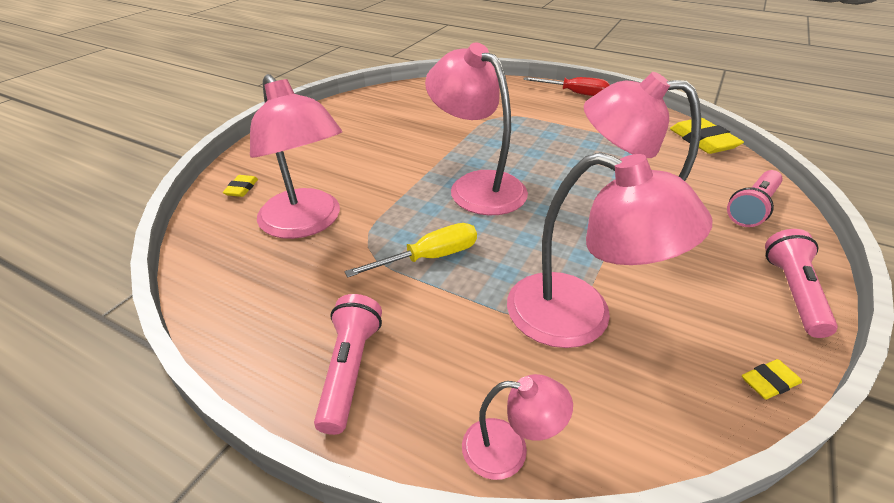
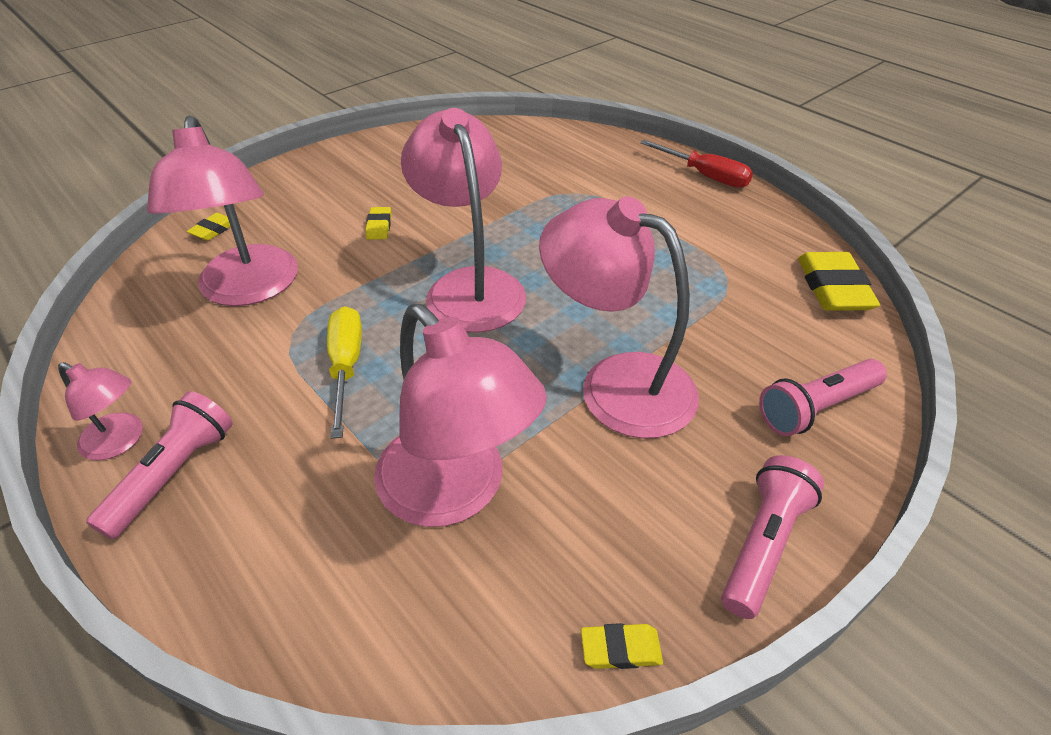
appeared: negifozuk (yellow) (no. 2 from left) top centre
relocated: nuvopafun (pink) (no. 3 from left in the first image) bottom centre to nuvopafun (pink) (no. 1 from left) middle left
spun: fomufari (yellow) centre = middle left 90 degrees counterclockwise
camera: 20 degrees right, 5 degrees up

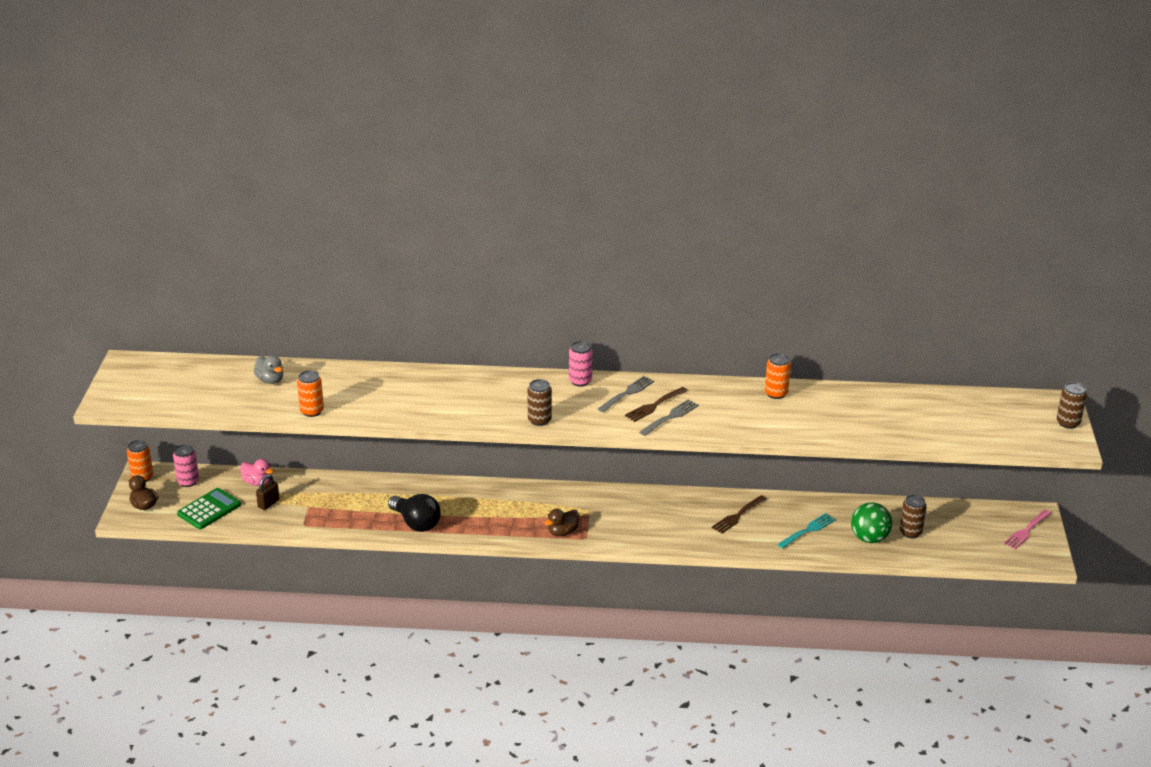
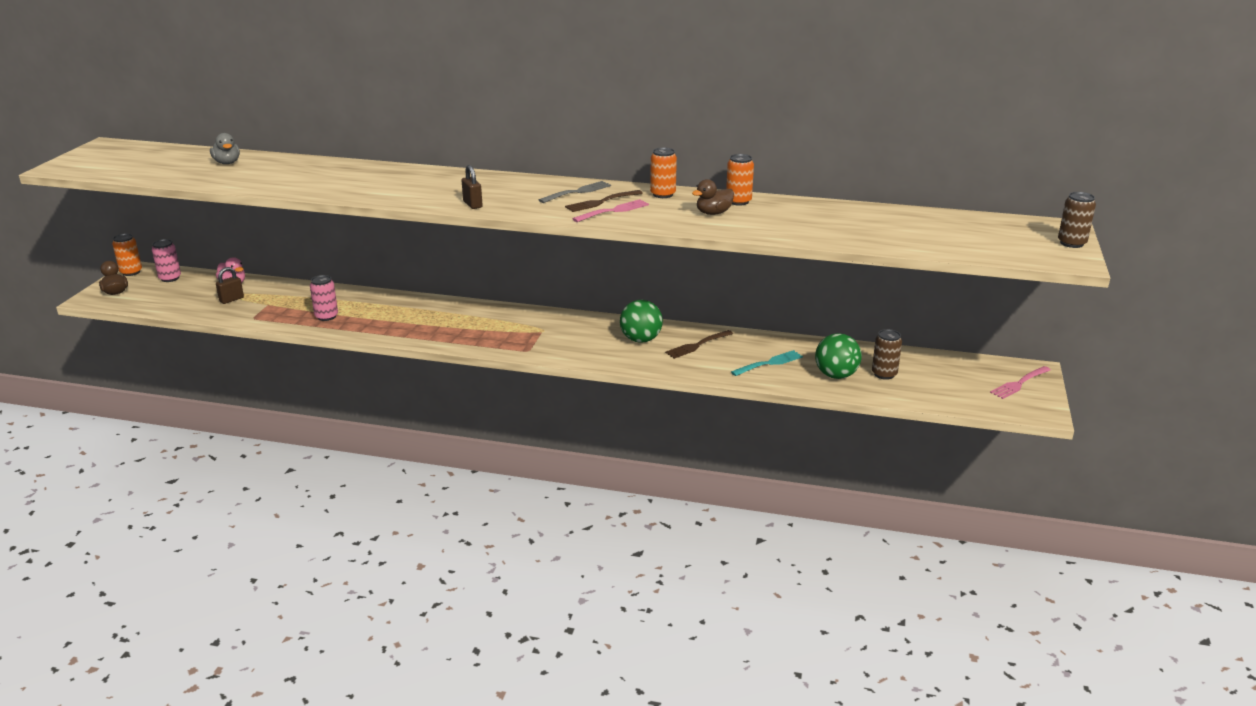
missing: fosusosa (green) middle left; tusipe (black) bottom centre
appeared: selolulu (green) (no. 1 from left) centre
relocated: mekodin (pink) (no. 2 from left) centre to middle left; mekodin (orange) (no. 2 from left) middle left to top centre; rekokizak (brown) (no. 2 from left) bottom centre to top centre
exchanged: mekodin (brown) (no. 1 from left) centre to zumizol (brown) (no. 2 from left) top centre
colour: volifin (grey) (no. 2 from left) centre to volifin (pink) (no. 1 from left) top centre
camera: 10 degrees right, 5 degrees down

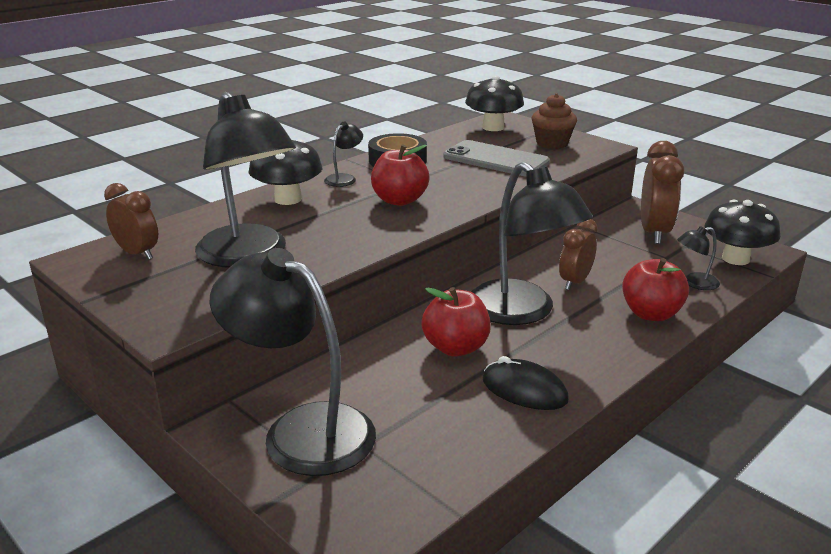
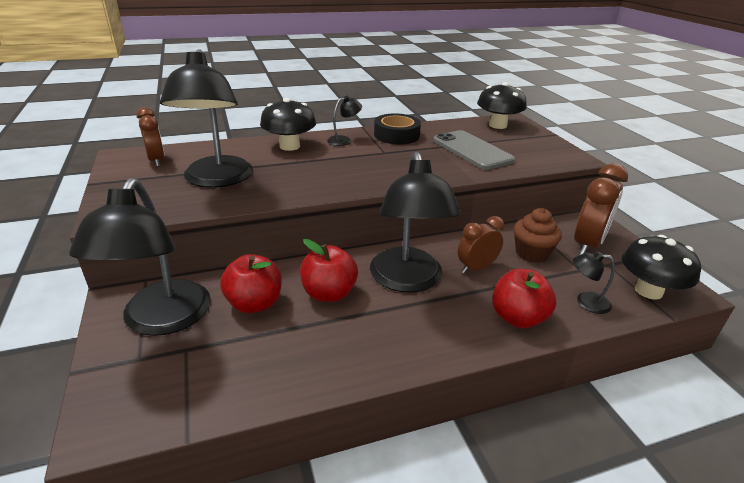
missing: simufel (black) bottom centre
relocated: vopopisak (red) (no. 1 from left) top centre to centre; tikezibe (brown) top right to middle right
spun: nuvopafun (black) (no. 2 from left in the first image) centre = middle left 150 degrees counterclockwise
camera: 25 degrees right, 5 degrees up

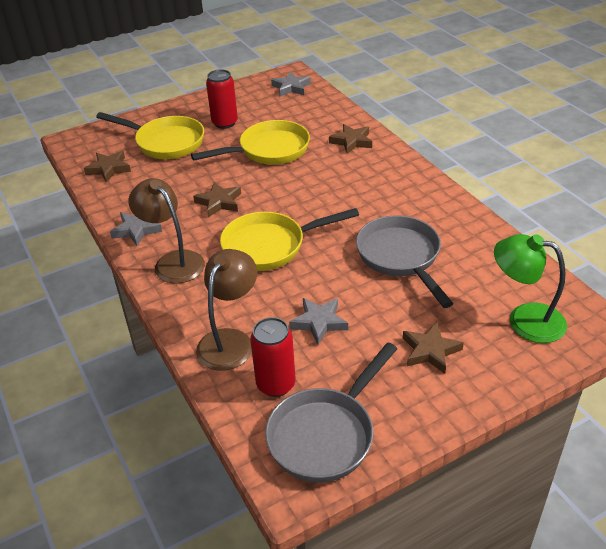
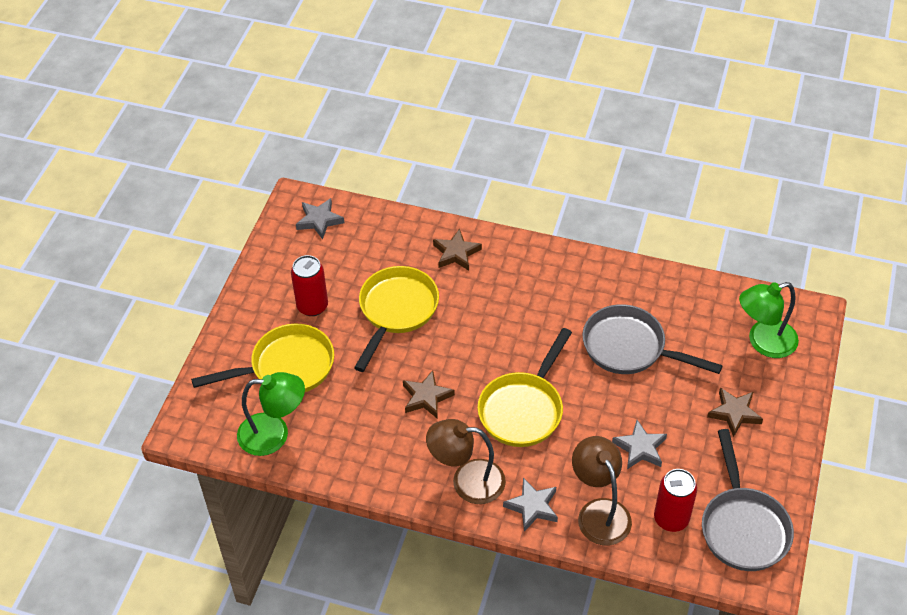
relocated: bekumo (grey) (no. 1 from left in the first image) middle left to bekumo (grey) (no. 2 from left) bottom centre
exchanged: bekumo (brown) (no. 1 from left) top left to nuvopafun (green) (no. 1 from left) bottom left
camera: 45 degrees left, 10 degrees up

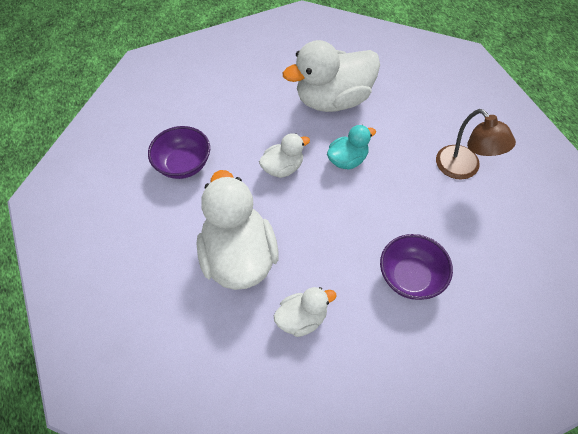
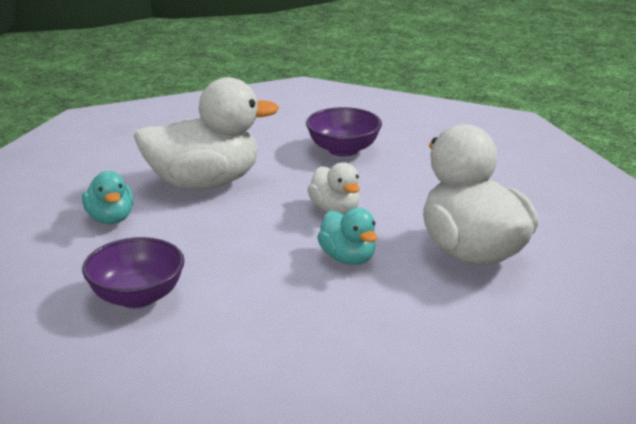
missing: nuvopafun (brown) top right
colour: rekokizak (white) (no. 3 from left) bottom centre to rekokizak (turquoise) (no. 1 from left) middle left
camera: 90 degrees right, 30 degrees down

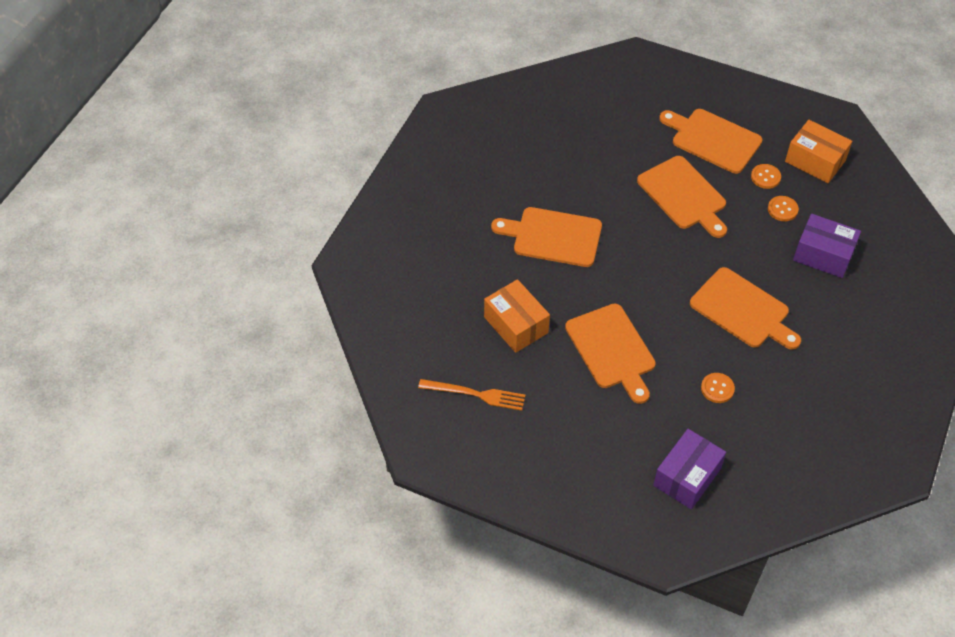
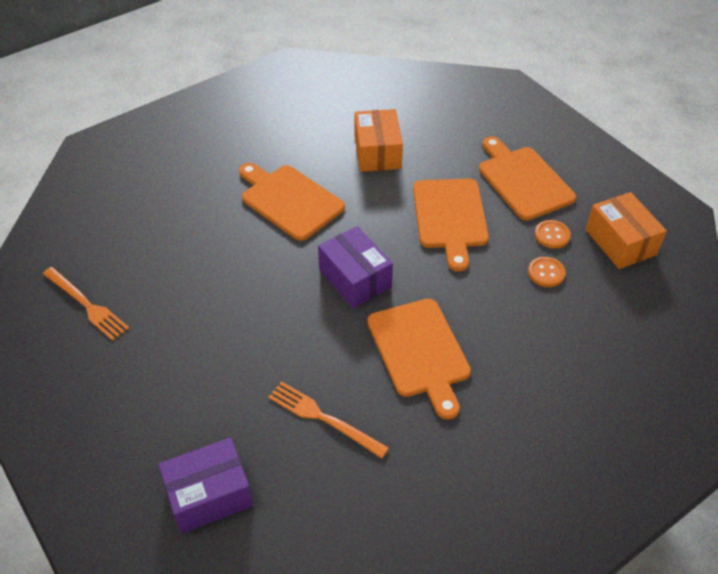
missing: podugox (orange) (no. 2 from left) centre
relocated: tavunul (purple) (no. 2 from left) middle right to centre; tavunul (orange) (no. 1 from left) centre to top centre
exchanged: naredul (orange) (no. 1 from left) middle right to volifin (orange) (no. 2 from left) bottom centre
camera: 30 degrees right, 5 degrees down

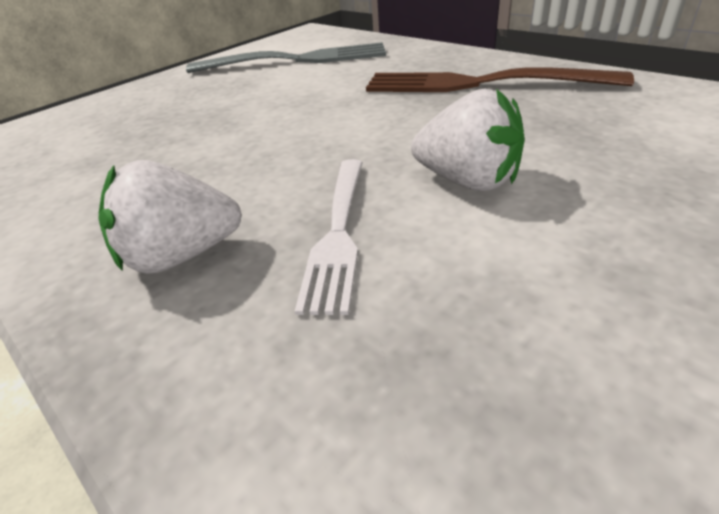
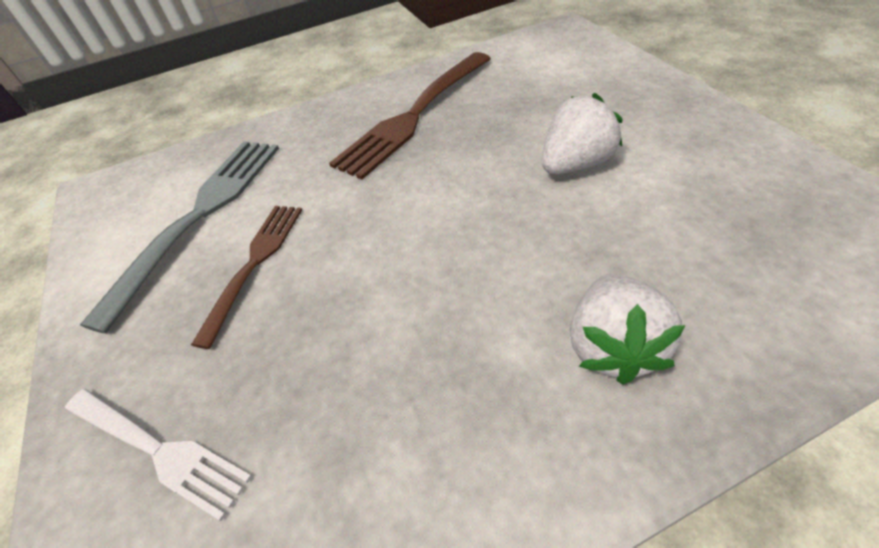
appeared: volifin (brown) (no. 1 from left) middle left
relocated: volifin (white) centre to bottom left
camera: 65 degrees left, 10 degrees up

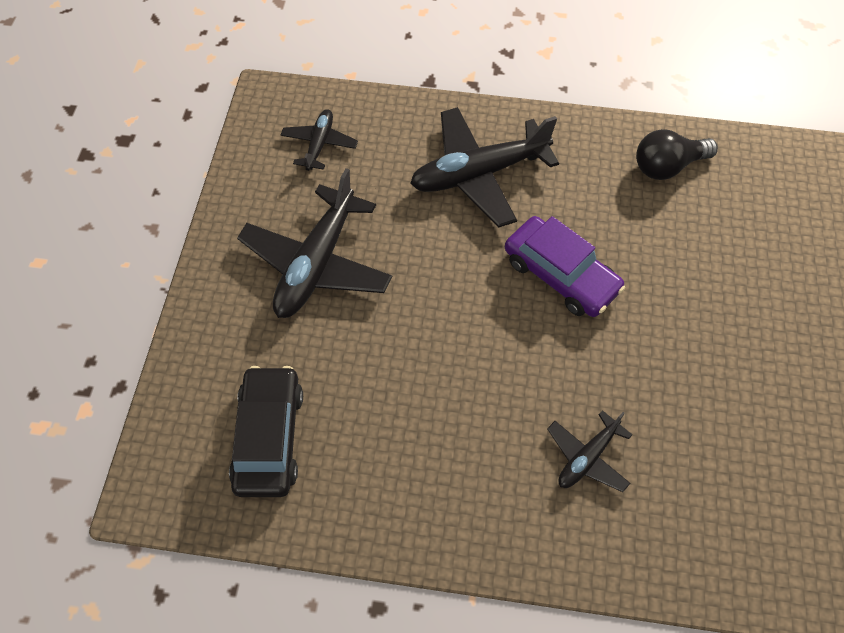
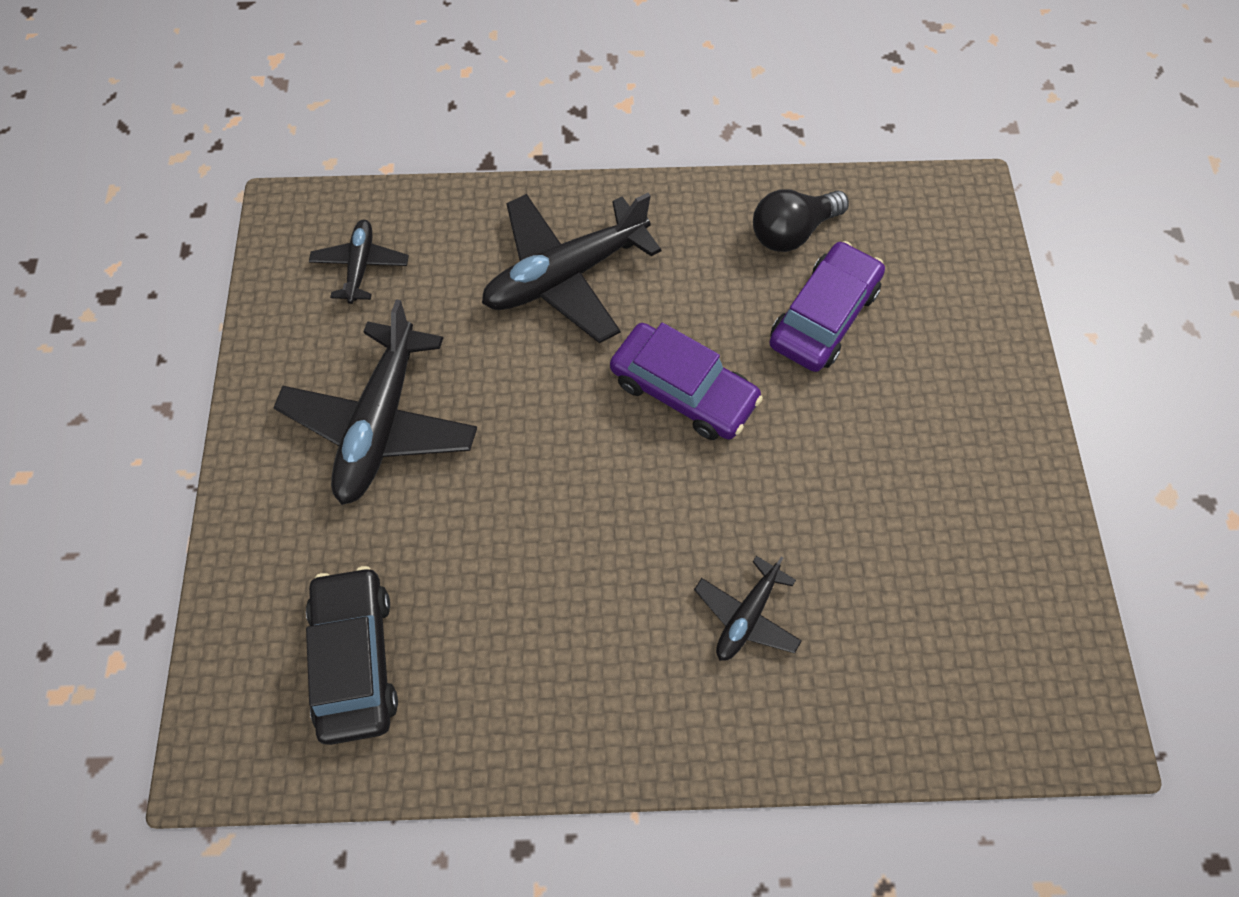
appeared: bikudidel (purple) (no. 2 from left) middle right
camera: 10 degrees left, 5 degrees up

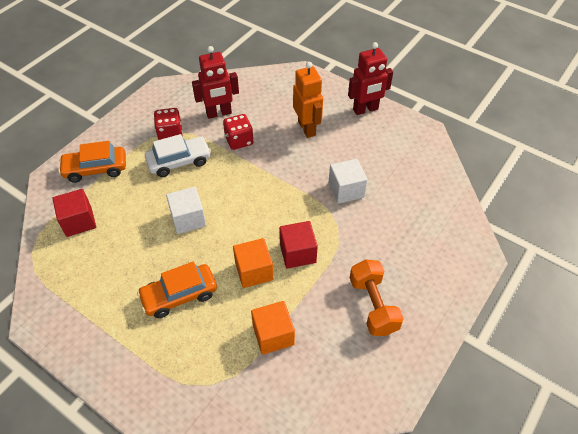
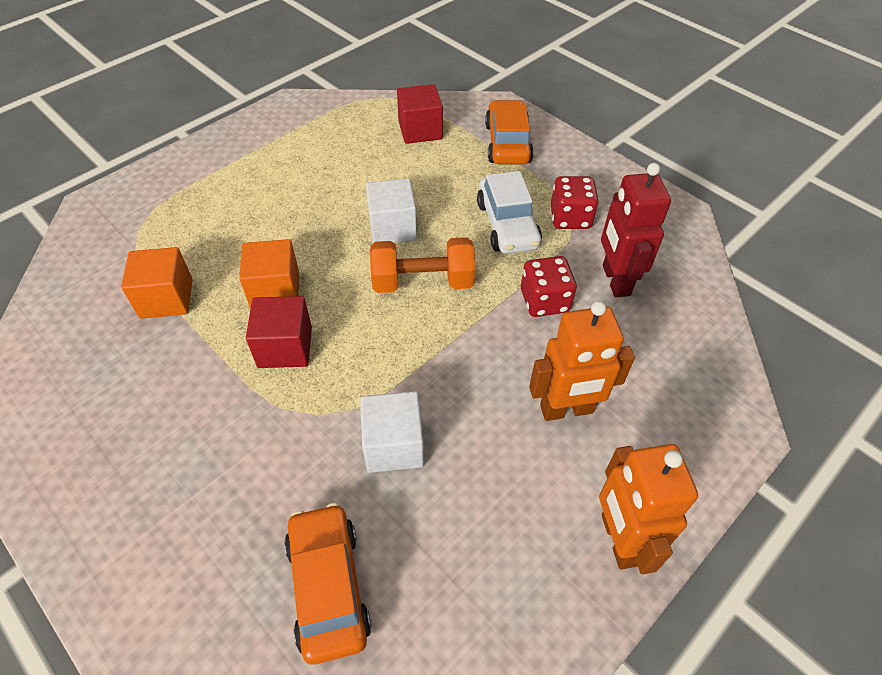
relocated: bikudidel (orange) (no. 2 from left in the first image) bottom left to bikudidel (orange) (no. 1 from left) bottom centre; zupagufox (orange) bottom centre to centre
colour: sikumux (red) (no. 2 from left) top centre to sikumux (orange) (no. 2 from left) bottom right
camera: 100 degrees right, 0 degrees up

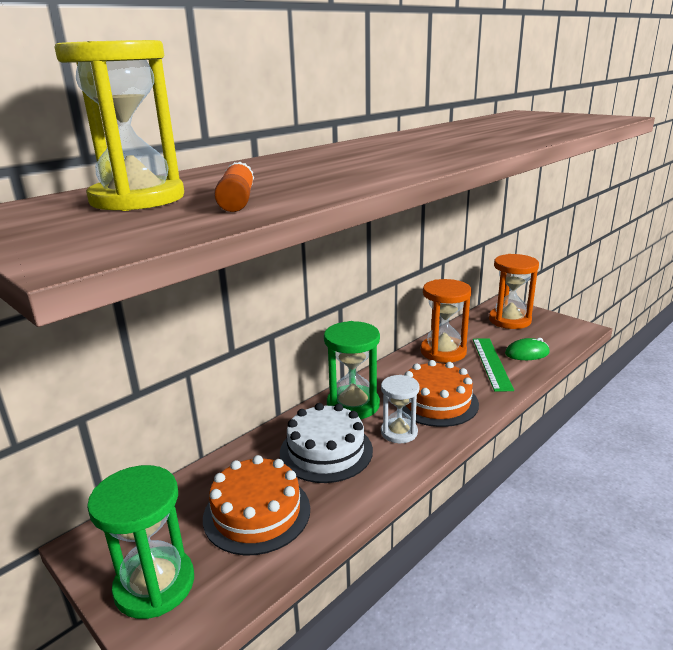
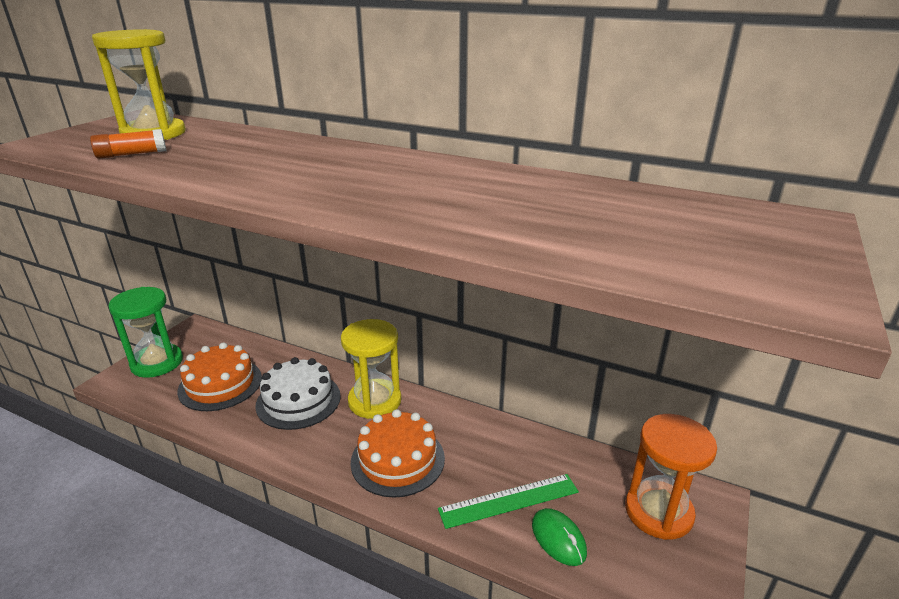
missing: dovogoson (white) centre; dovogoson (orange) (no. 1 from left) centre
colour: dovogoson (green) (no. 2 from left) centre to dovogoson (yellow) (no. 2 from left) centre
camera: 70 degrees right, 5 degrees up

